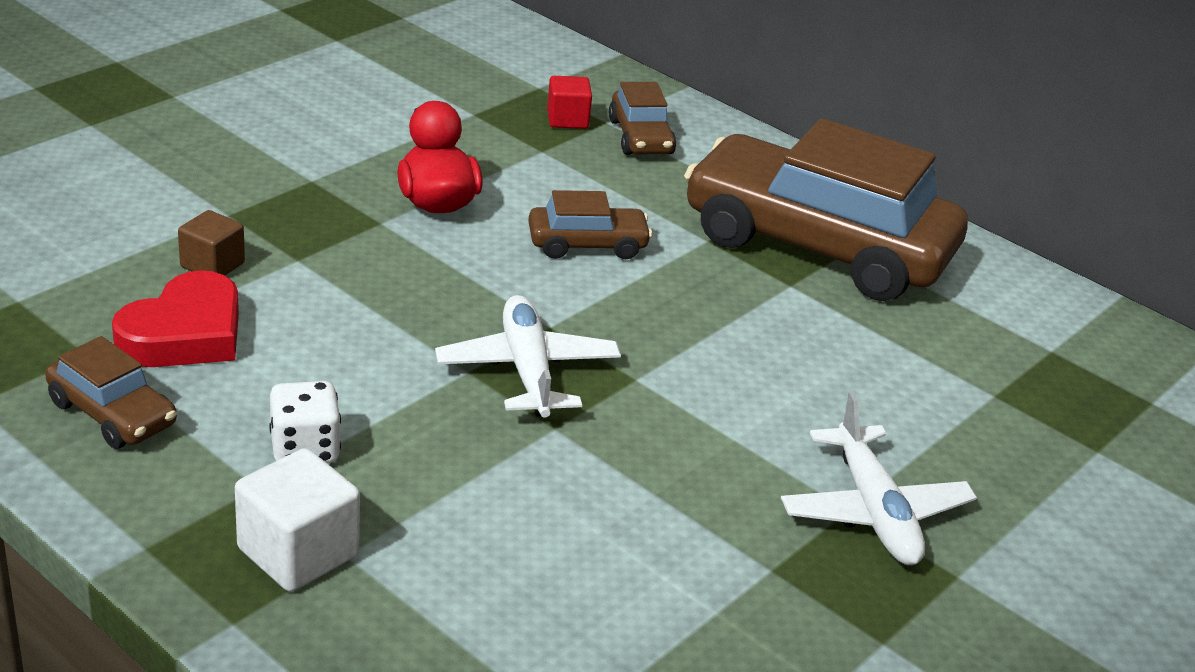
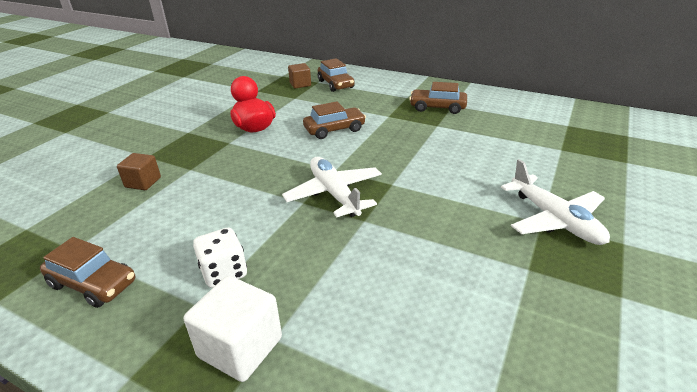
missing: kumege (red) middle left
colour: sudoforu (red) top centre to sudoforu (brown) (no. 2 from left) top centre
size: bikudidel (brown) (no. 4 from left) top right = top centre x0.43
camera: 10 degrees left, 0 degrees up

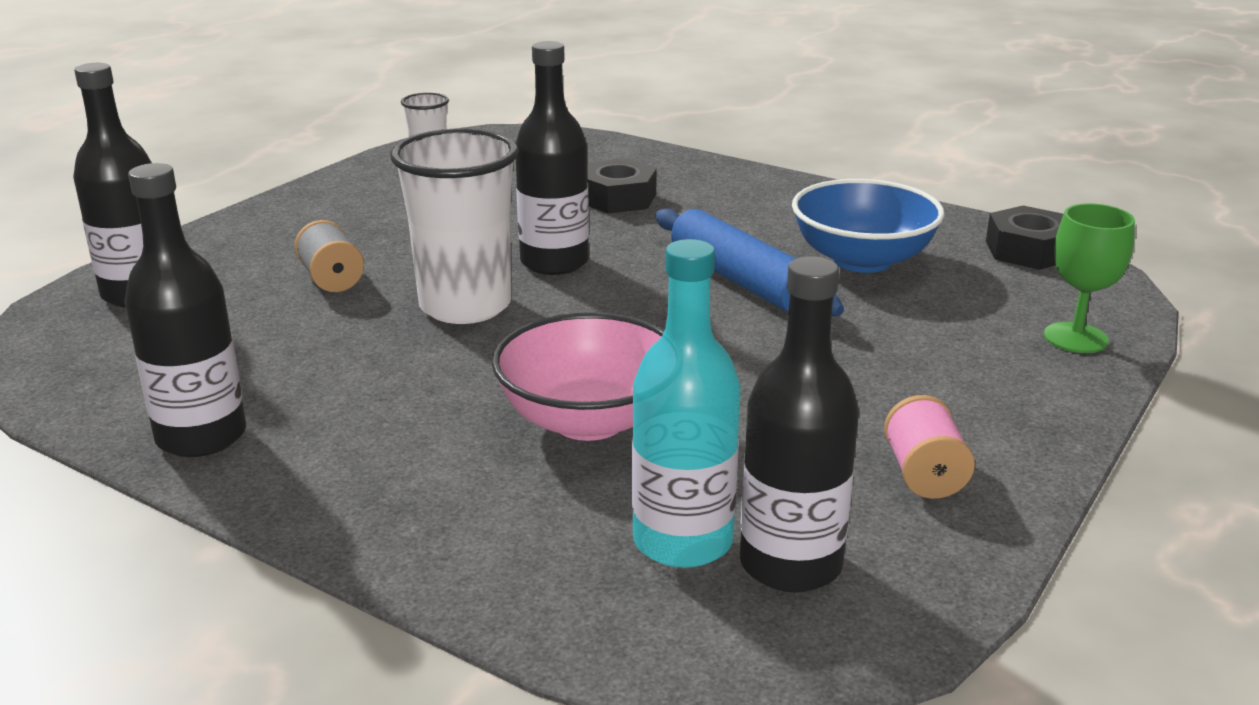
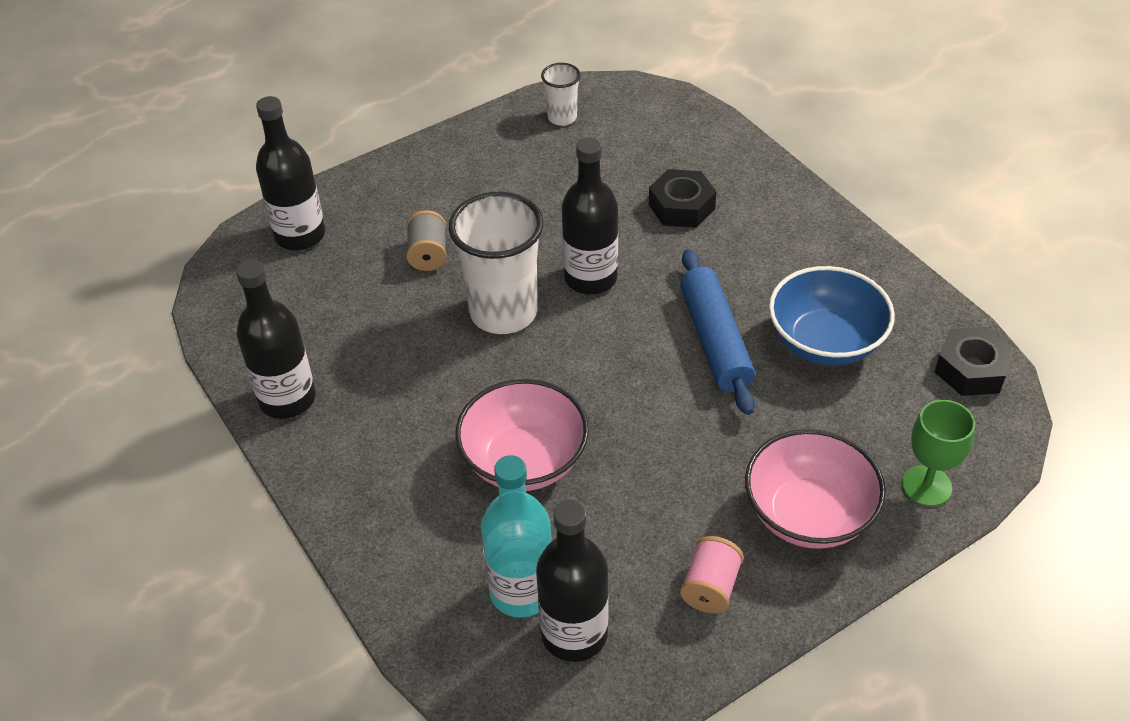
appeared: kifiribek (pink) (no. 2 from left) bottom right
camera: 25 degrees right, 20 degrees up

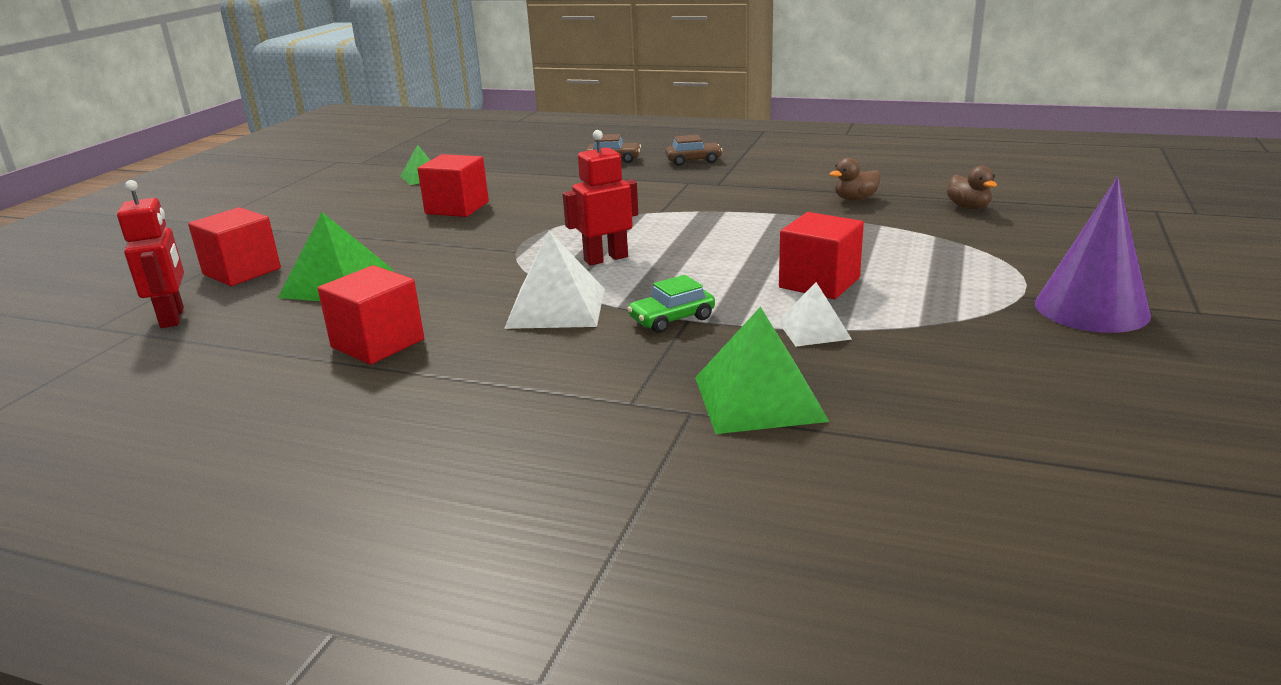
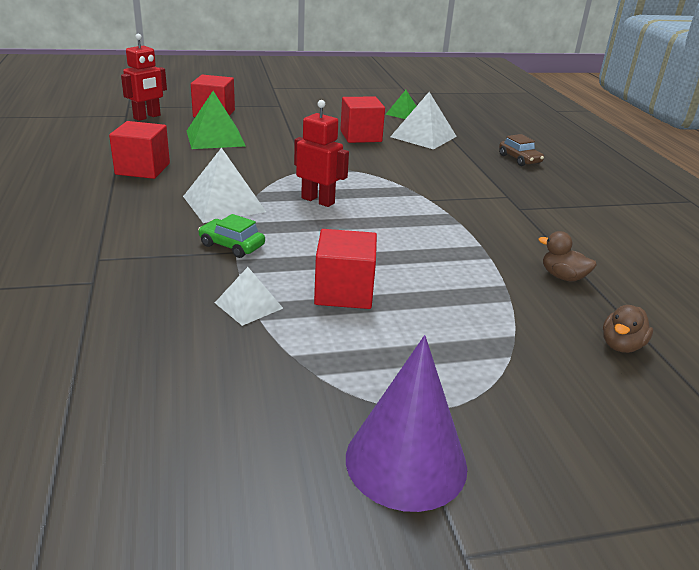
missing: bikudidel (brown) (no. 2 from left) top centre; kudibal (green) (no. 3 from left) centre
appeared: kudibal (white) (no. 3 from left) top centre
camera: 55 degrees right, 5 degrees up

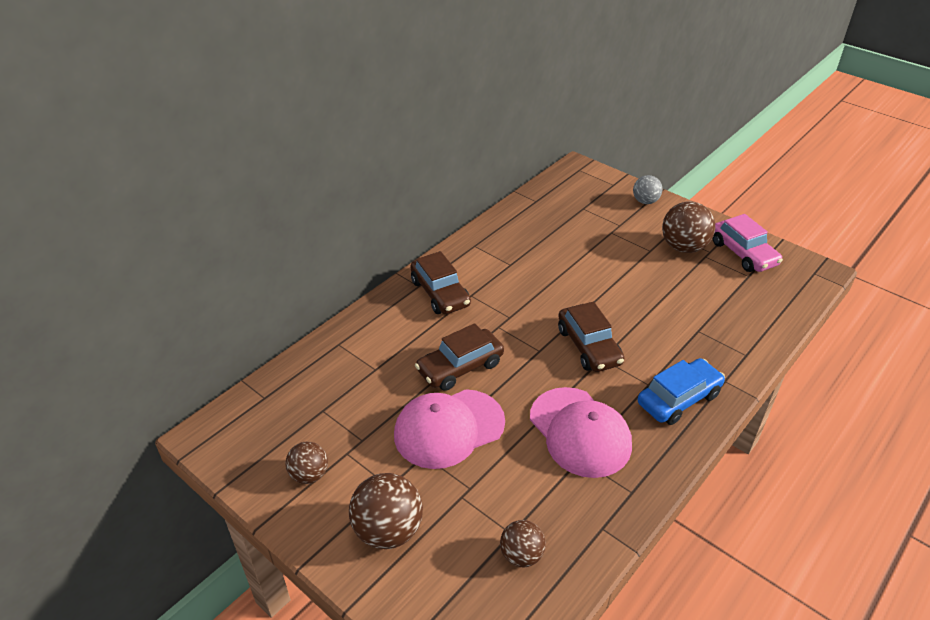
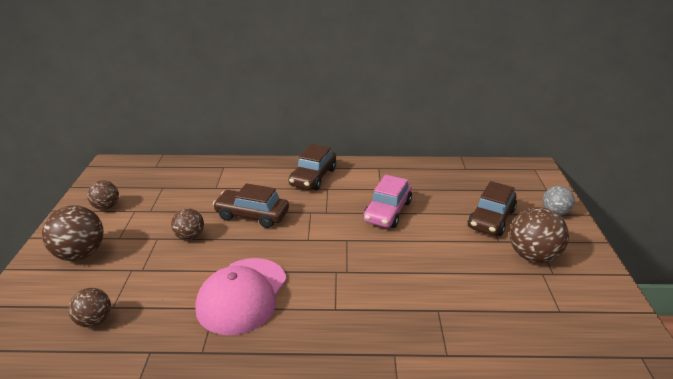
missing: bikudidel (blue) middle right
relocated: bikudidel (pink) middle right to centre; bikudidel (brown) (no. 3 from left) centre to middle right
exchanged: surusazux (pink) (no. 1 from left) bottom centre to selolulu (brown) (no. 4 from left) middle left
camera: 50 degrees right, 10 degrees down

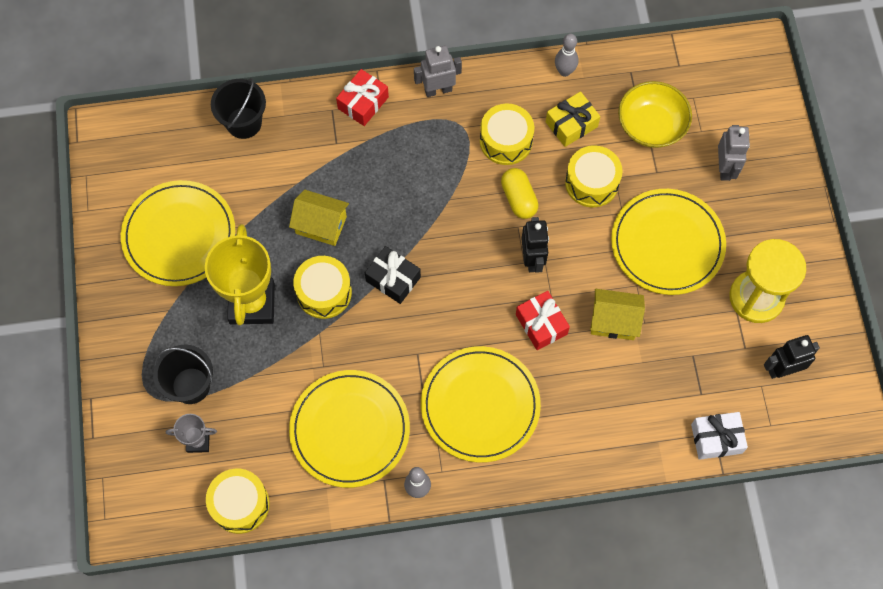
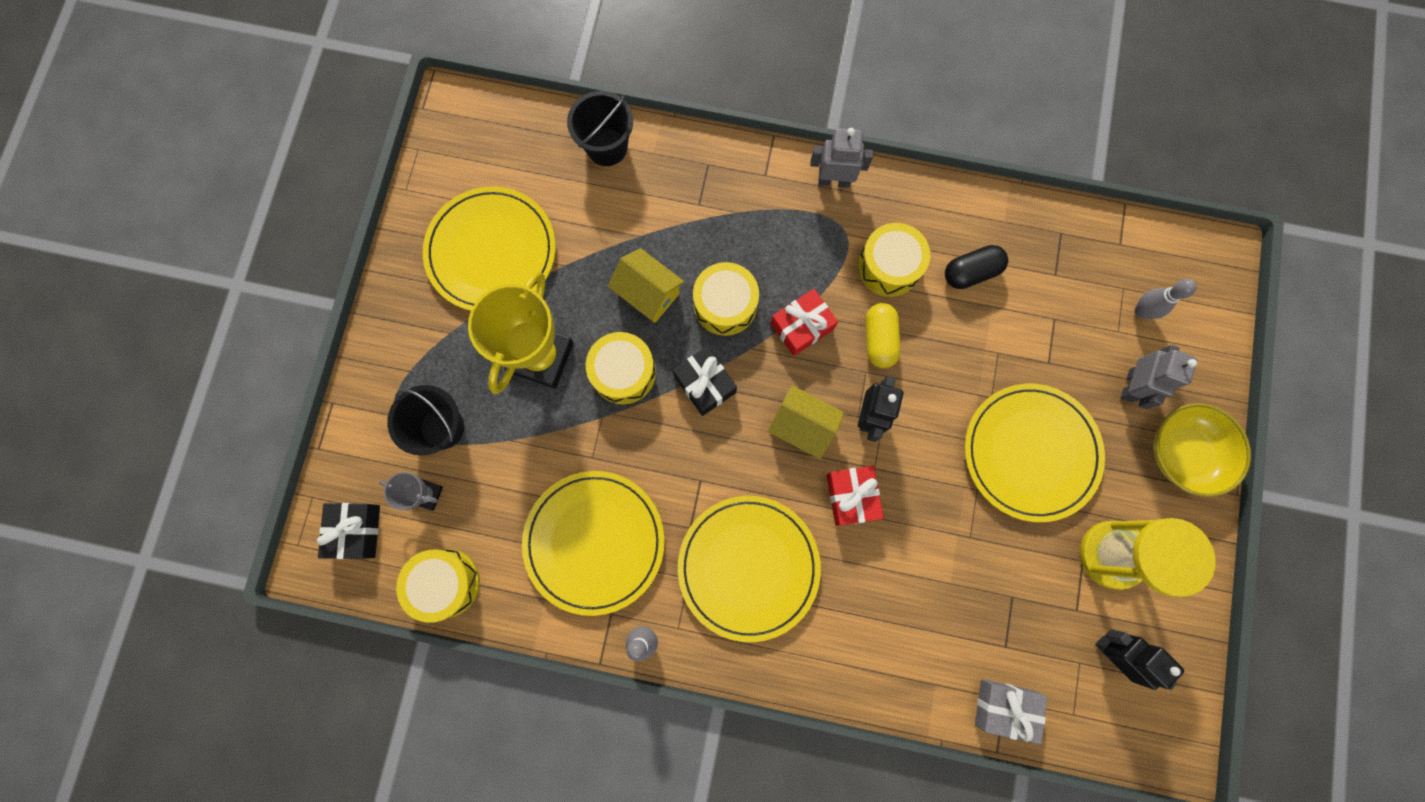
appeared: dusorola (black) (no. 1 from left) middle left
relocated: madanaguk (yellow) (no. 4 from left in the first image) top right to madanaguk (yellow) (no. 3 from left) centre; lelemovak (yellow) (no. 2 from left) middle right to centre; dusorola (red) (no. 1 from left) top centre to centre; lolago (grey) (no. 2 from left) top centre to middle right; kifiribek (yellow) top right to middle right
exchanged: dusorola (yellow) top centre to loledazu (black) top right
colour: dusorola (white) bottom right to dusorola (grey) bottom right
spun: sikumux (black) (no. 2 from left) middle right = bottom right 45 degrees clockwise
camera: 20 degrees right, 10 degrees up

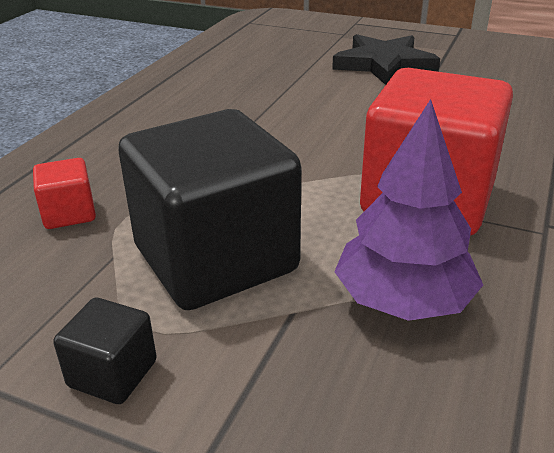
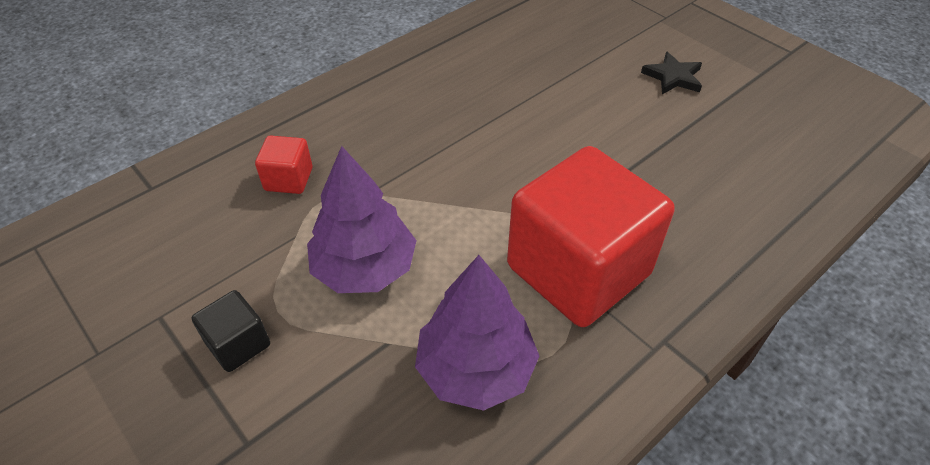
exchanged: sudoforu (black) (no. 2 from left) centre to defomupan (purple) (no. 1 from left) centre
size: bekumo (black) top right = top right x0.55
camera: 25 degrees right, 15 degrees up

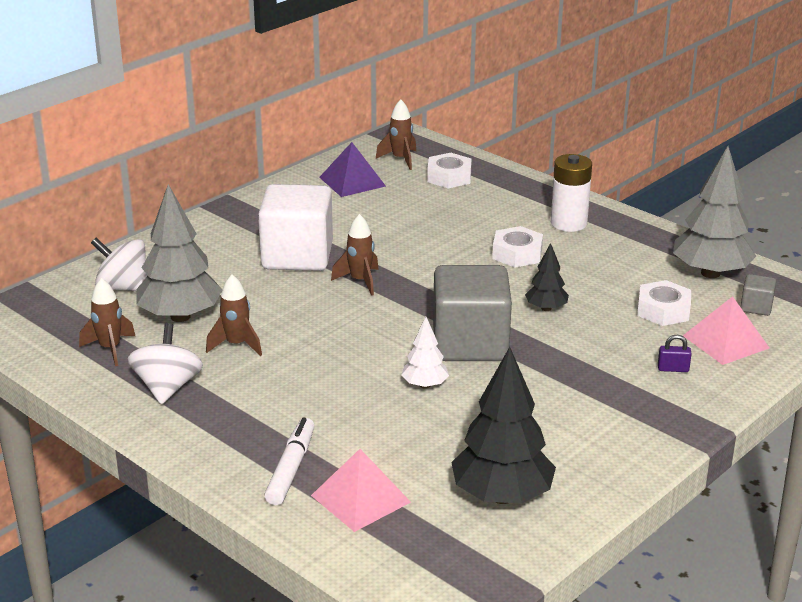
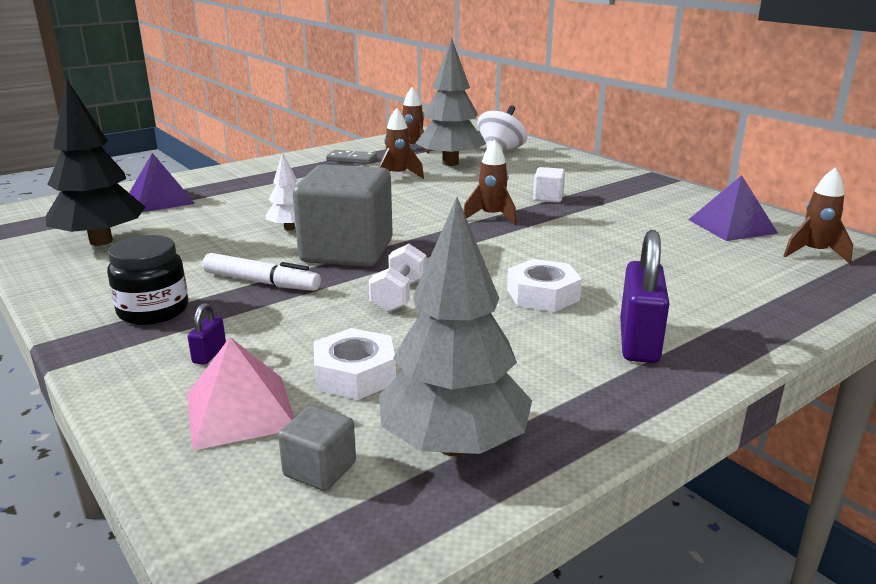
missing: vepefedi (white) (no. 1 from left) top centre
appeared: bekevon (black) middle left
relocated: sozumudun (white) bottom centre to middle left
exchanged: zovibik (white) (no. 2 from left) middle left to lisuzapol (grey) top centre; defomupan (black) (no. 2 from left) middle right to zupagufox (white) centre; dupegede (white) top right to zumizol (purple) (no. 2 from left) middle right
colour: kudibal (pink) (no. 1 from left) bottom centre to kudibal (purple) (no. 1 from left) top left
size: sudoforu (white) centre = top centre x0.42
camera: 100 degrees right, 5 degrees down

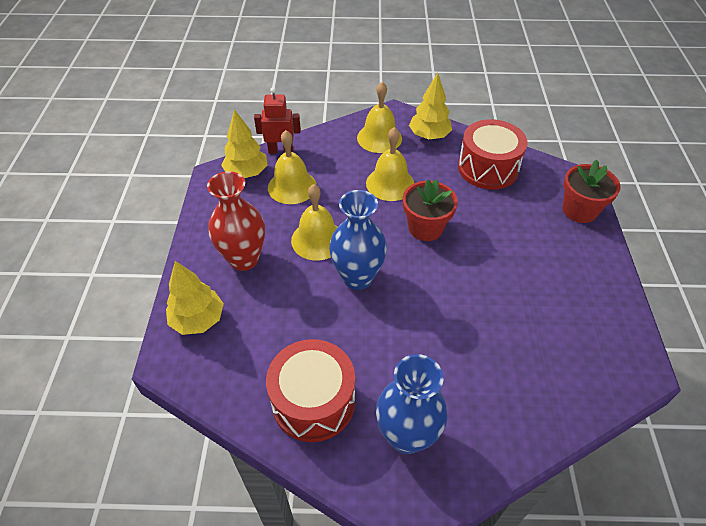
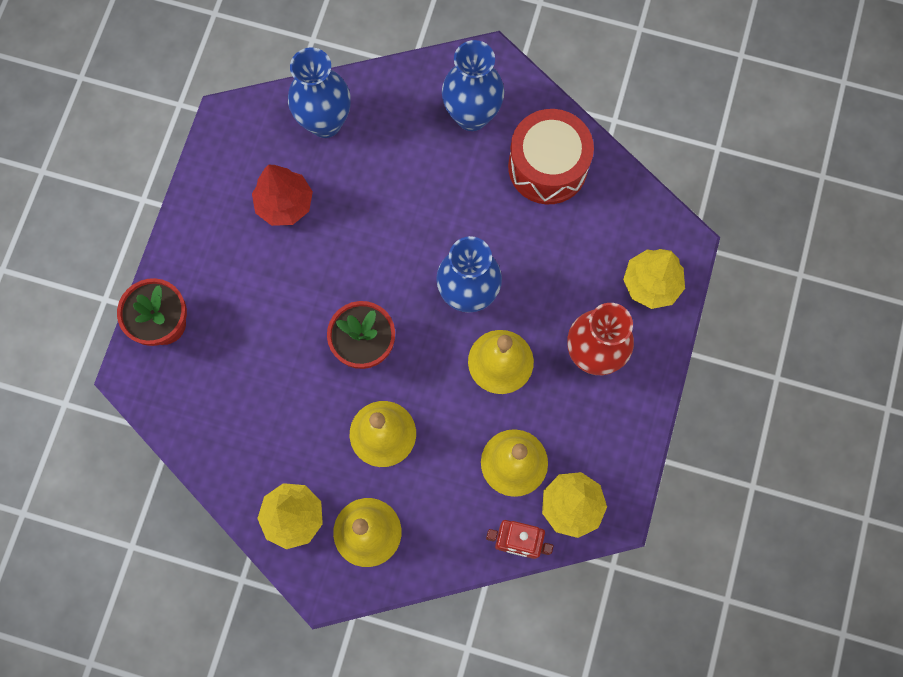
missing: madanaguk (red) (no. 2 from left) top right
appeared: defomupan (red) top left; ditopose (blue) (no. 1 from left) top centre
camera: 165 degrees left, 25 degrees up

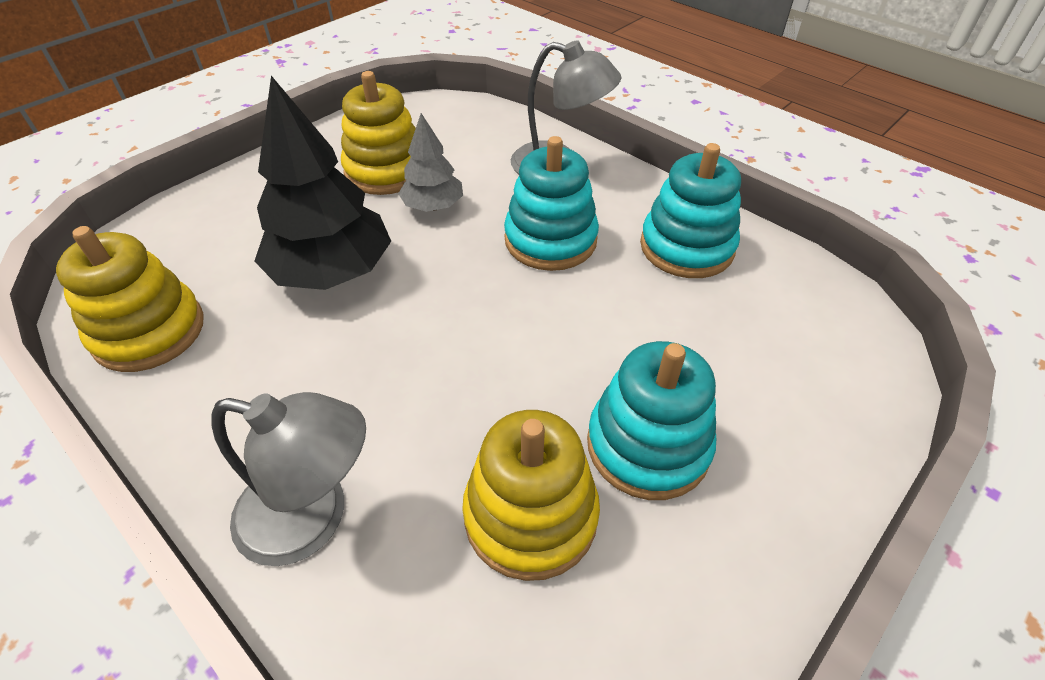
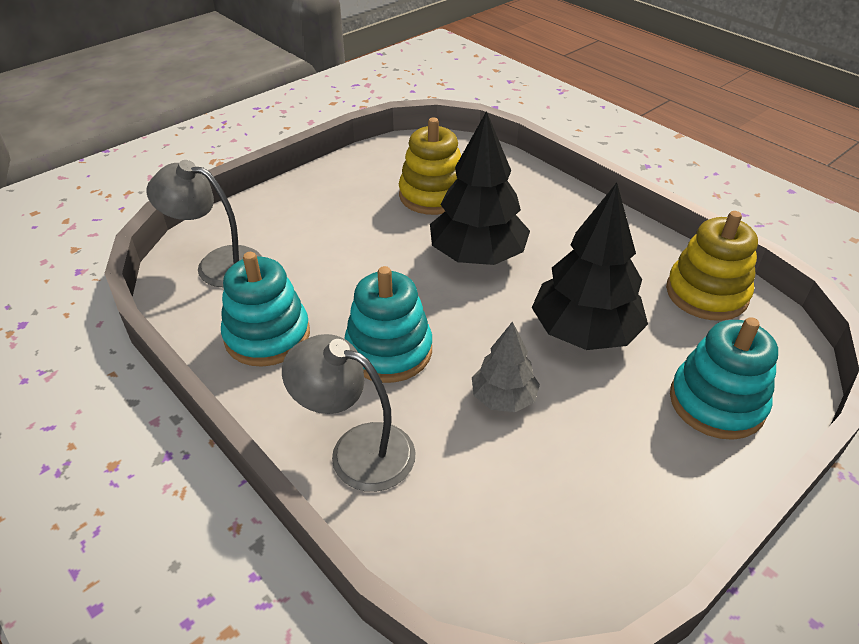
missing: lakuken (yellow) (no. 2 from left) top centre
appeared: defomupan (black) (no. 1 from left) top centre
relocated: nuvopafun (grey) (no. 1 from left) bottom left to middle left; lakuken (turquoise) (no. 2 from left in the first image) centre to lakuken (turquoise) (no. 3 from left) middle right
camera: 175 degrees left, 5 degrees down

